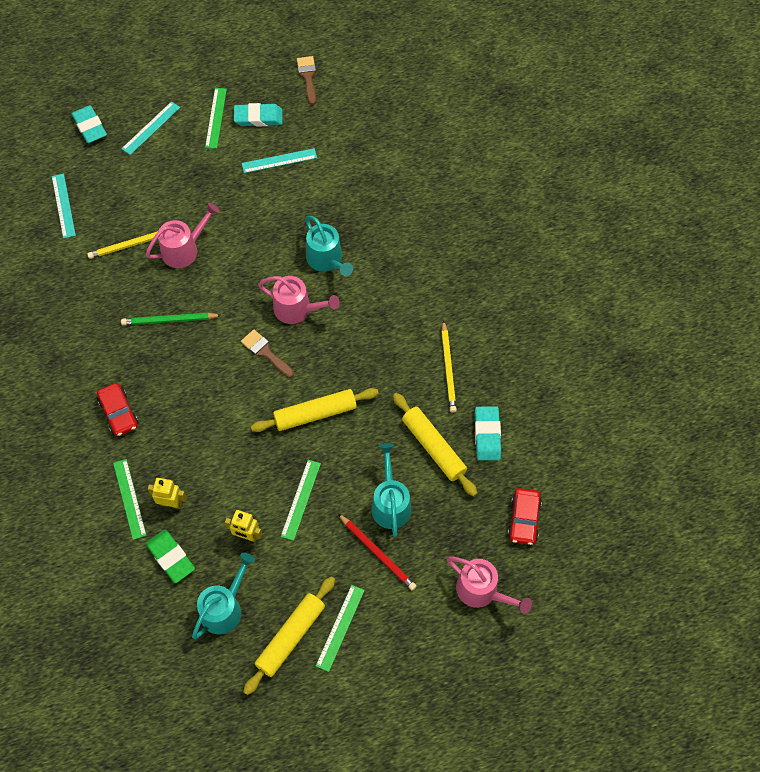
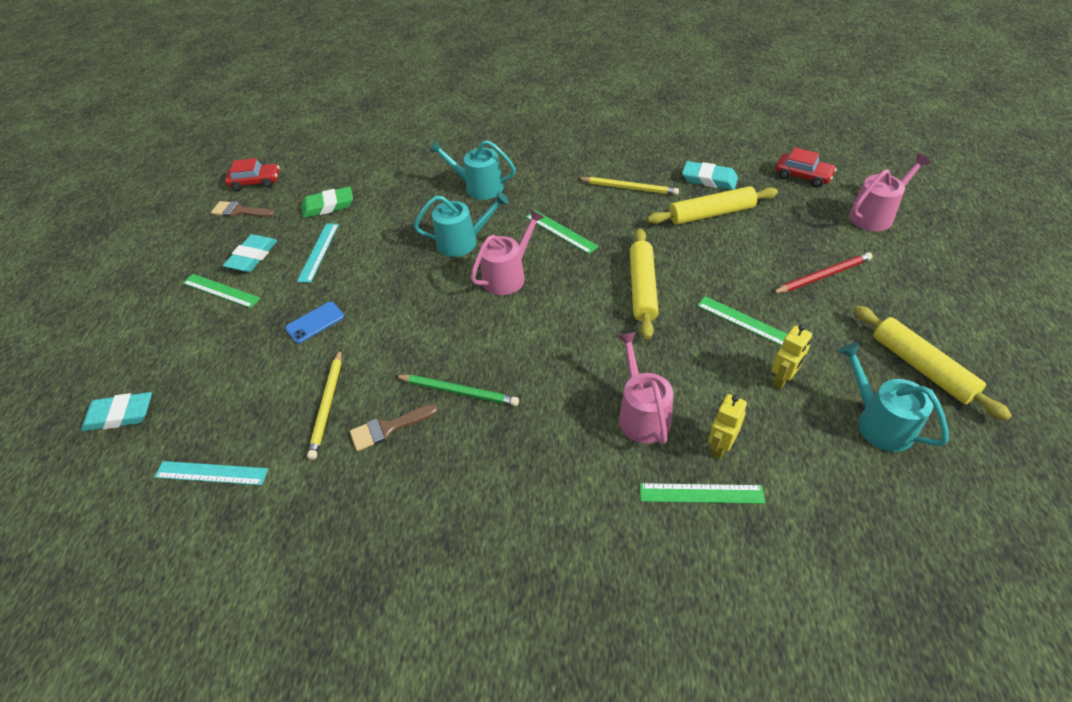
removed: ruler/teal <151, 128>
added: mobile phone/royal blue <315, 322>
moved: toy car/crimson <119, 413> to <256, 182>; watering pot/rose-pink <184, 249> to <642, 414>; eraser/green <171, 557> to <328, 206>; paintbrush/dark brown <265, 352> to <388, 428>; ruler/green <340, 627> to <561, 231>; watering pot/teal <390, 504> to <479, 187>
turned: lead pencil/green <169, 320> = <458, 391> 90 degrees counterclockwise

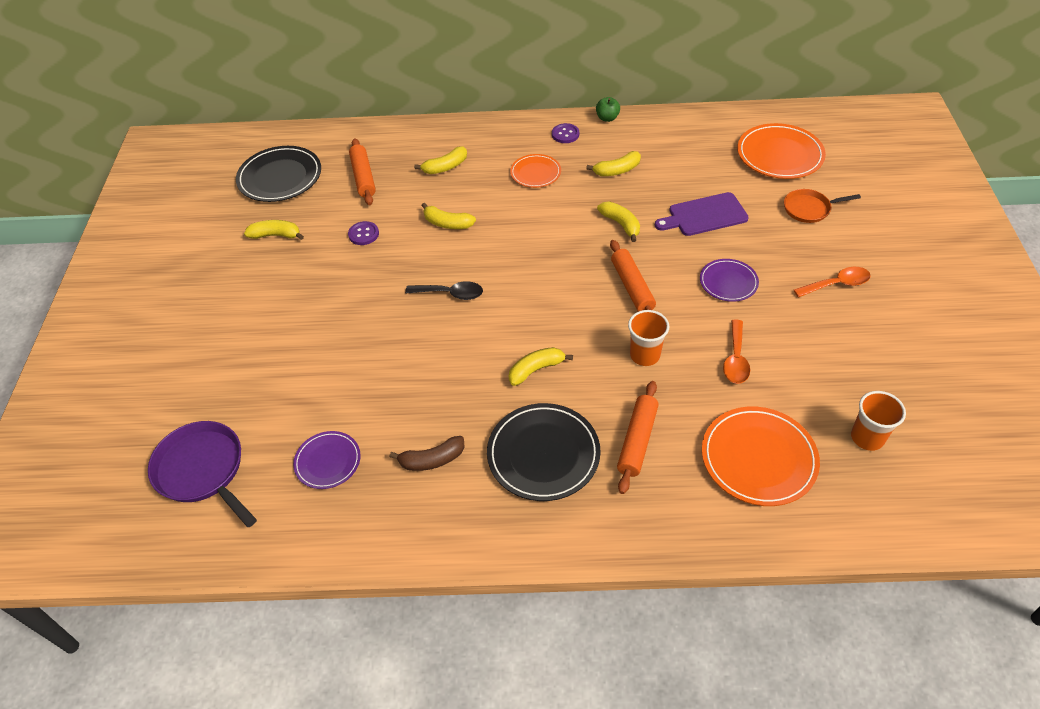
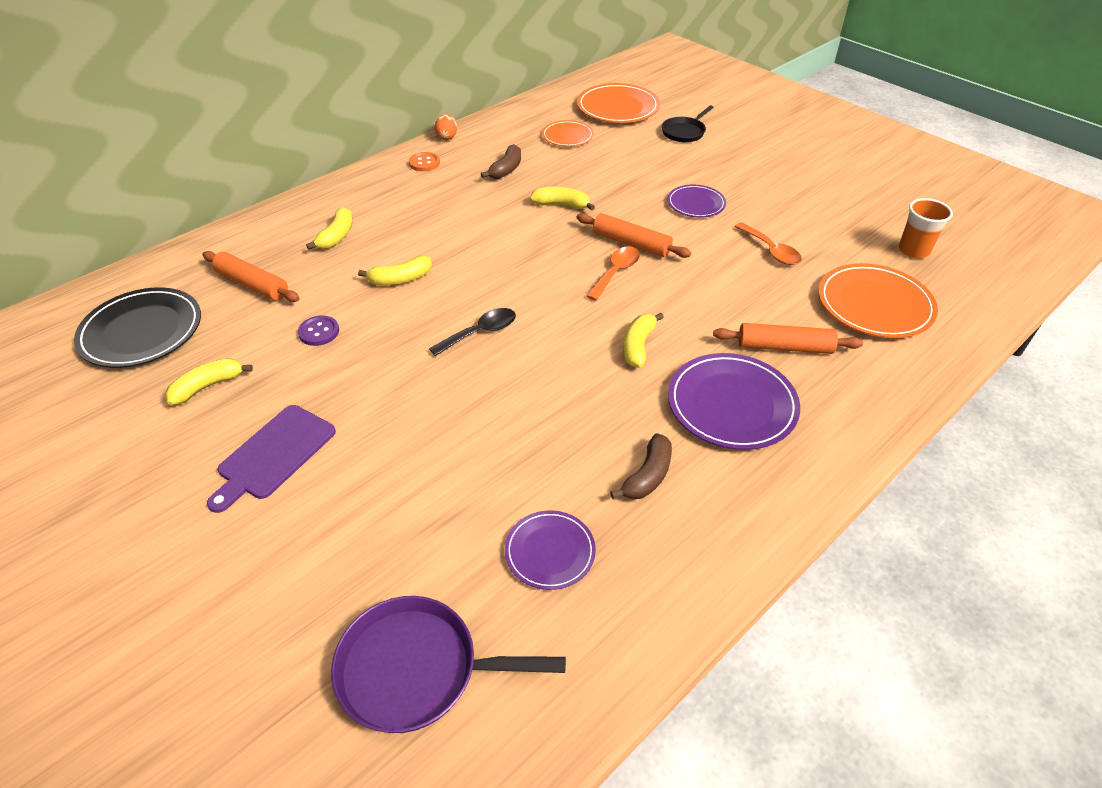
removed: beaker/orange <645, 355>
moved: plate/orange <535, 173> to <567, 136>; chopping board/purple <704, 215> to <273, 455>; tablespoon/orange <837, 284> to <616, 272>
replaced: apple fruit/green <607, 118> to egg shape/orange <447, 137>
recoloured: plate/jet-black <543, 454> to plate/purple <731, 404>; shirt button/purple <565, 134> to shirt button/orange <424, 163>; banana fruit/bright yellow <617, 170> to banana fruit/dark brown <506, 169>; skillet/orange <809, 209> to skillet/jet-black <684, 132>
turned: dough roller/orange <637, 441> = <784, 347> 60 degrees counterclockwise

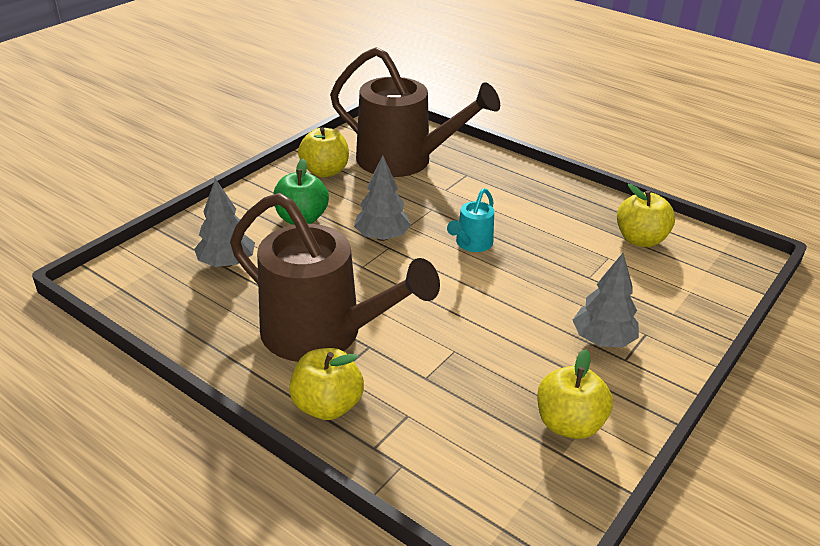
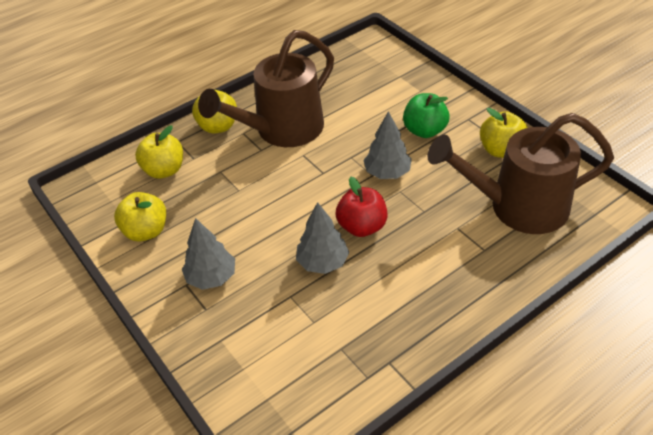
moved: tree/grey <226, 263> to <323, 262>; apple fruit/bright yellow <640, 240> to <164, 170>
replaced: watering pot/teal <471, 244> to apple fruit/crimson <362, 226>
turned: watering pot/dark brown <404, 161> = <517, 207> 45 degrees clockwise

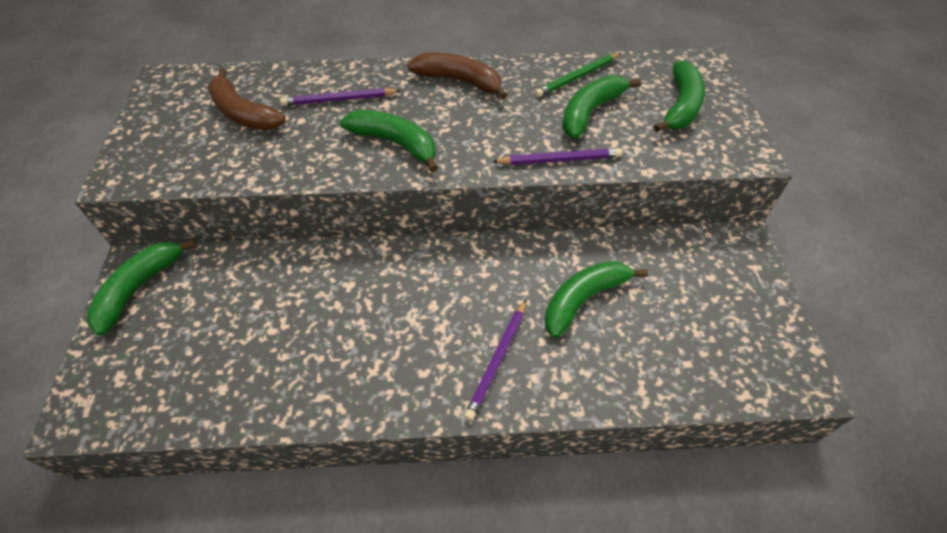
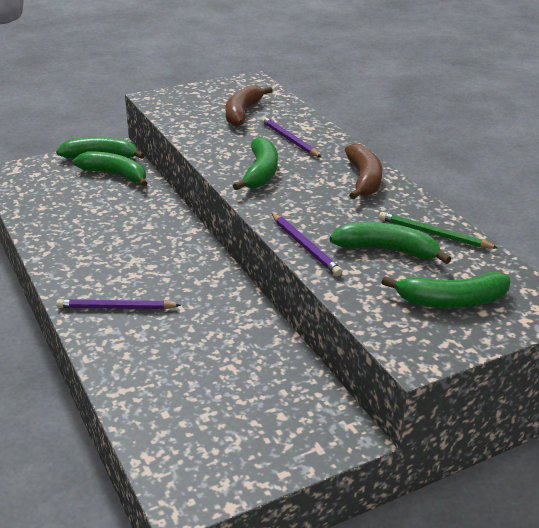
moved: banana fruit/green <583, 299> to <115, 175>

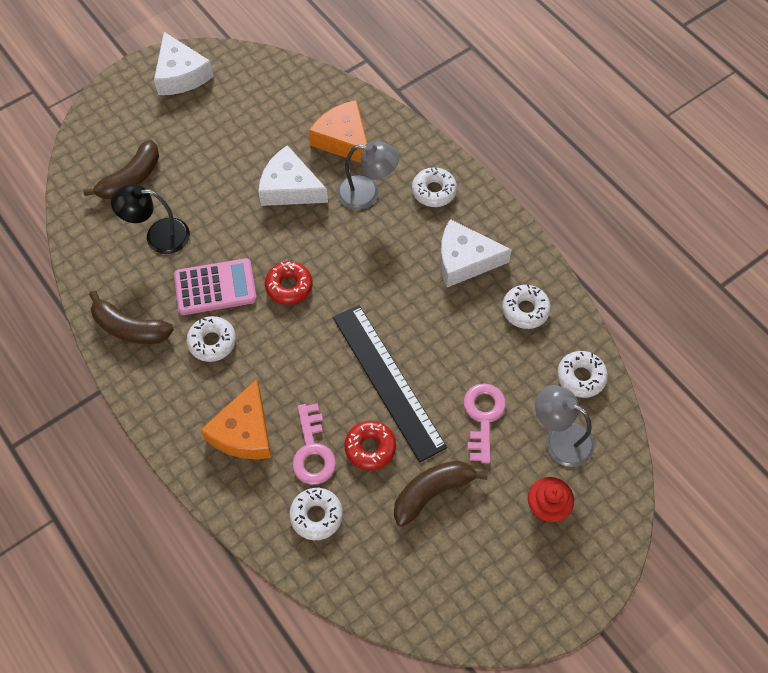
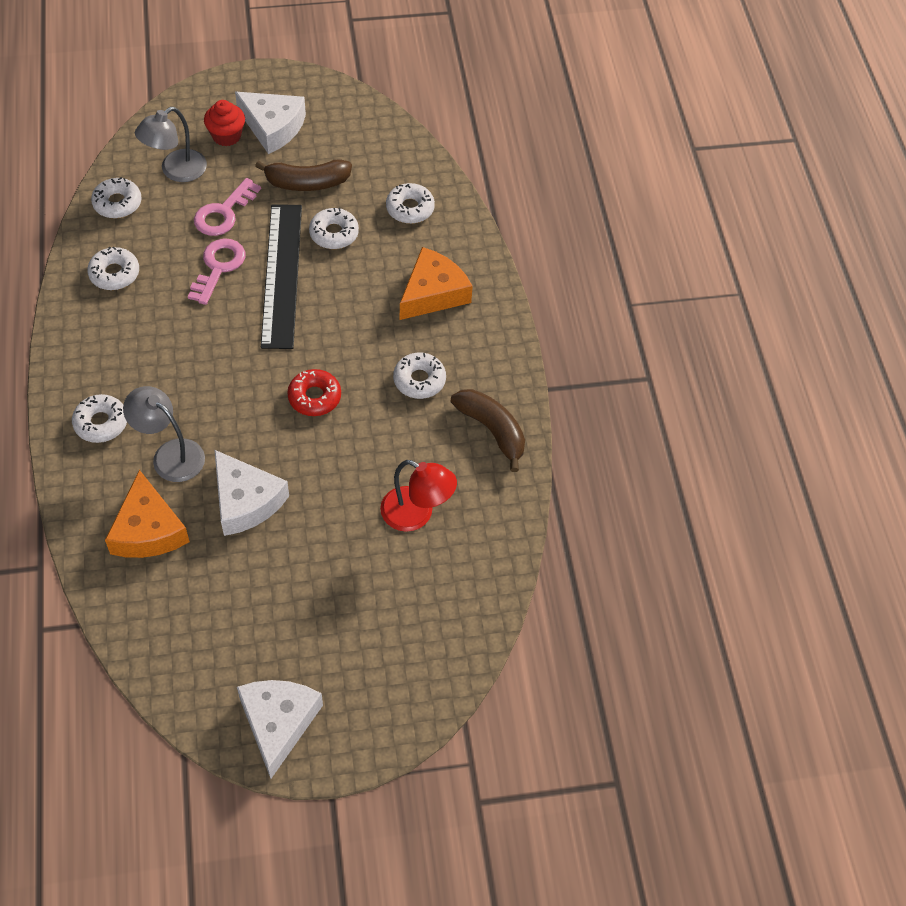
removed: banana fruit/dark brown <131, 179>; calculator/rose-pink <215, 287>
moved: latchkey/rose-pink <312, 451> to <218, 267>; piece of cheese/white <464, 260> to <273, 127>
recoloured: desk lamp/jet-black <158, 236> to desk lamp/crimson <416, 514>; donut/crimson <370, 448> to donut/white <334, 233>
turned: desk lamp/grey <560, 439> = <176, 171> 75 degrees clockwise

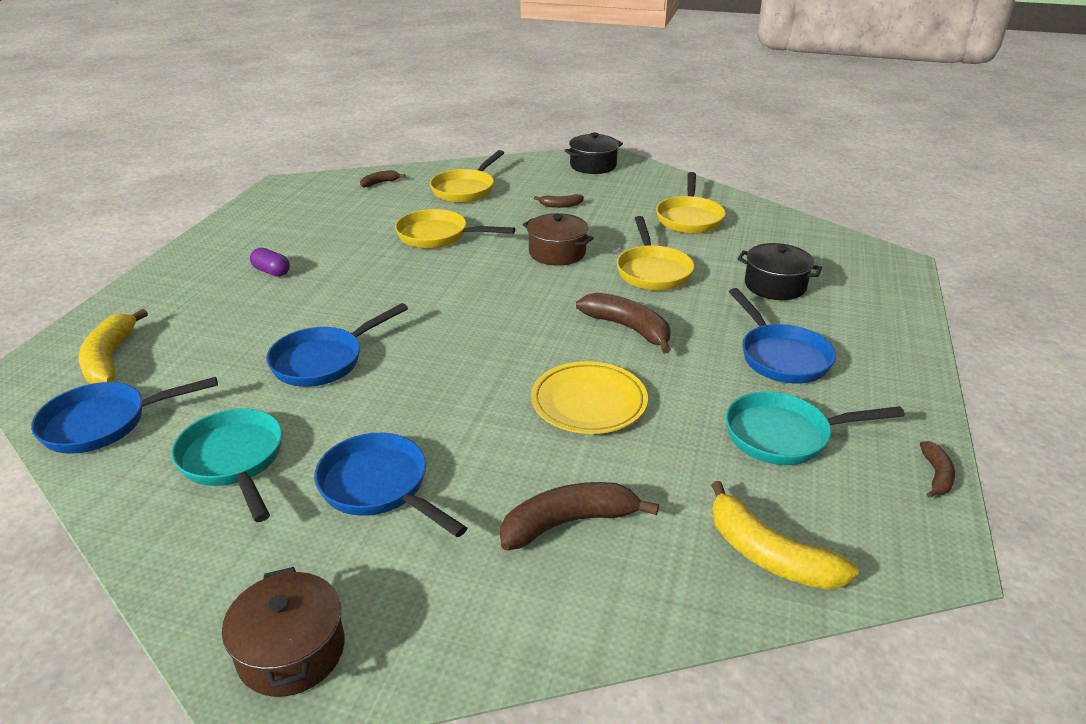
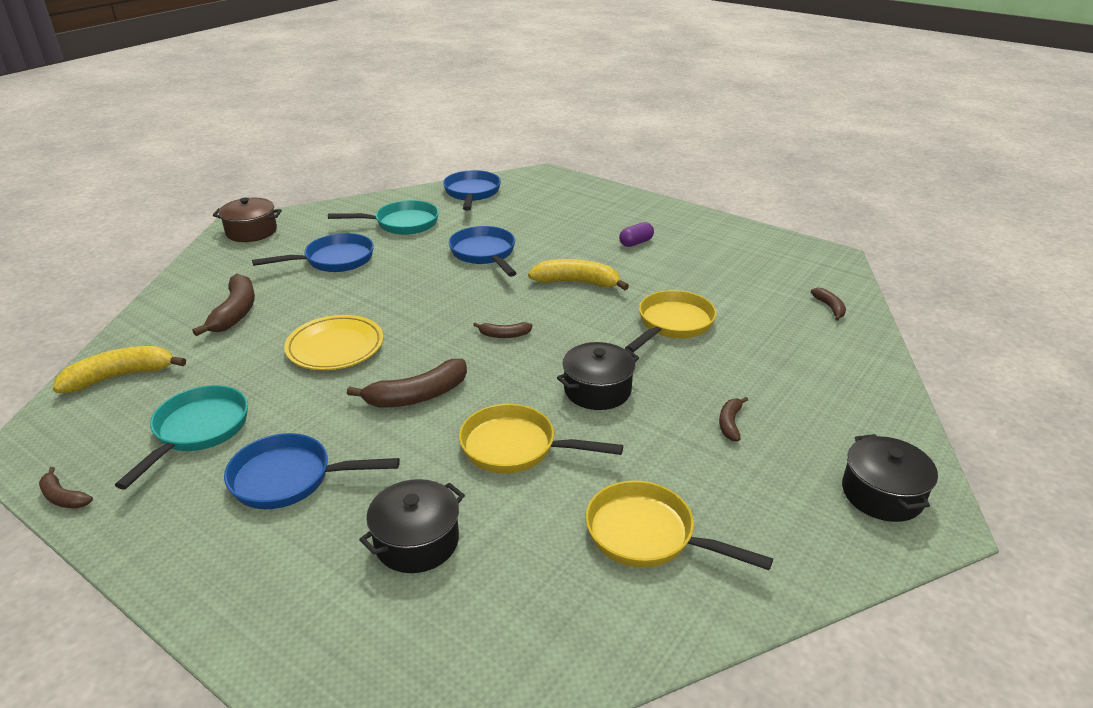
removed: skillet/bright yellow <465, 189>
added: banana fruit/dark brown <504, 335>
moved: banana fruit/bright yellow <110, 359> to <577, 283>
recoloured: stockpot/dark brown <557, 253> to stockpot/jet-black <597, 390>

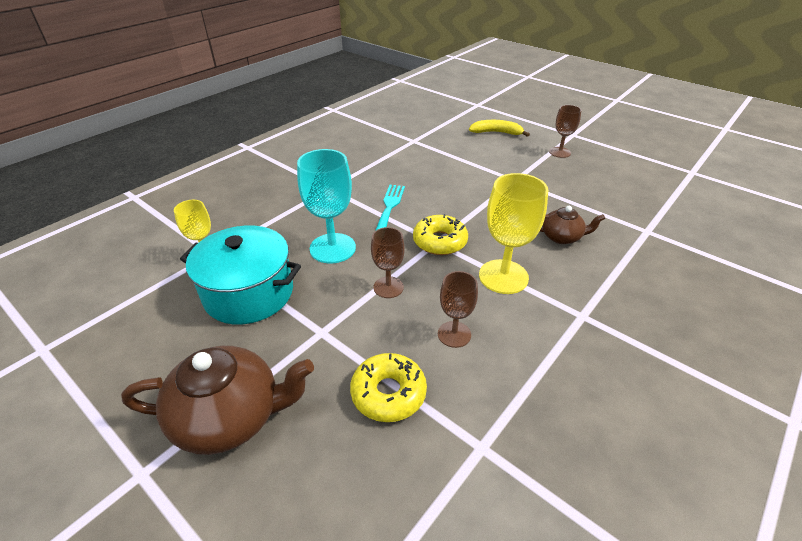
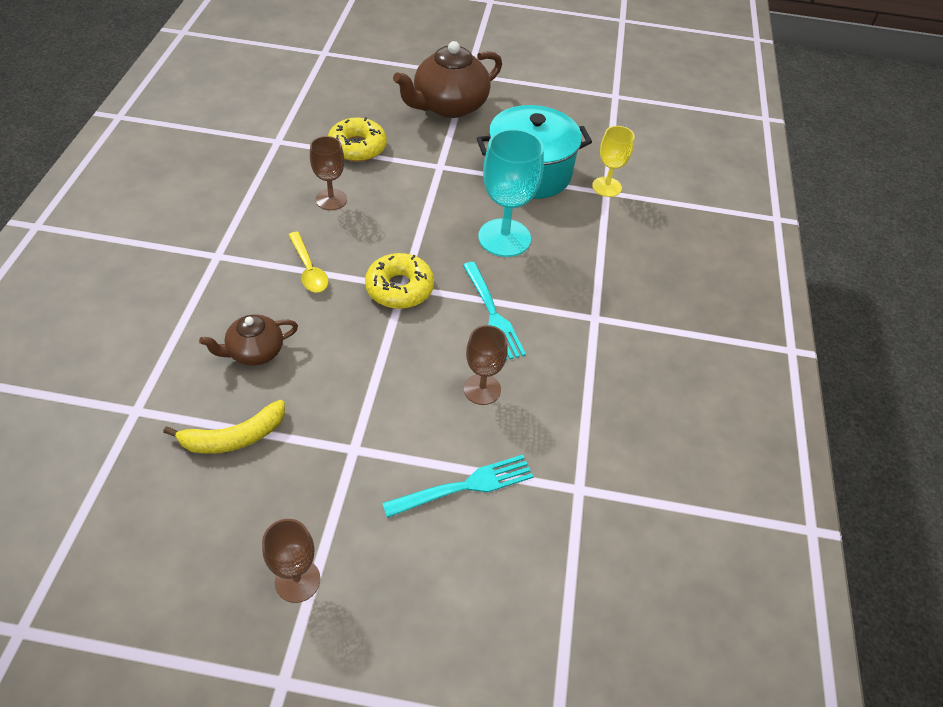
added: dinner fork/teal <464, 486>
moved: chalice/dark brown <388, 287> to <482, 389>; banana fruit/bright yellow <496, 132> to <234, 437>
replaced: chalice/bright yellow <503, 276> to tablespoon/bright yellow <309, 269>

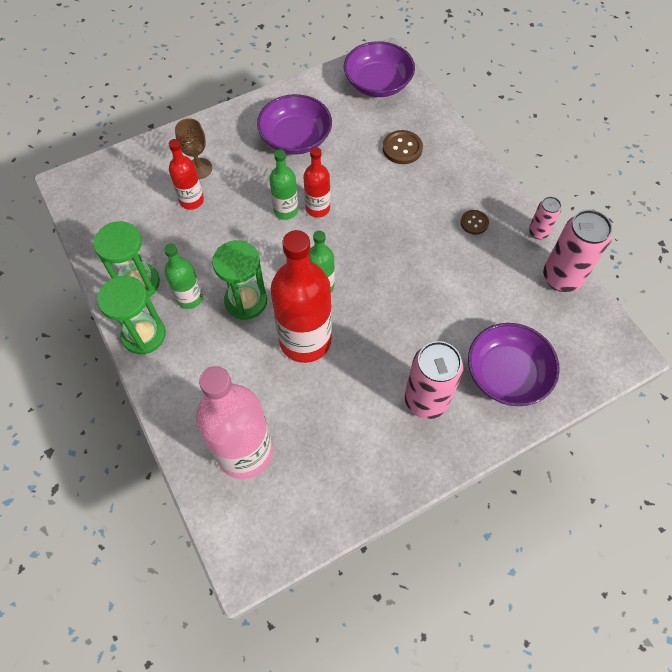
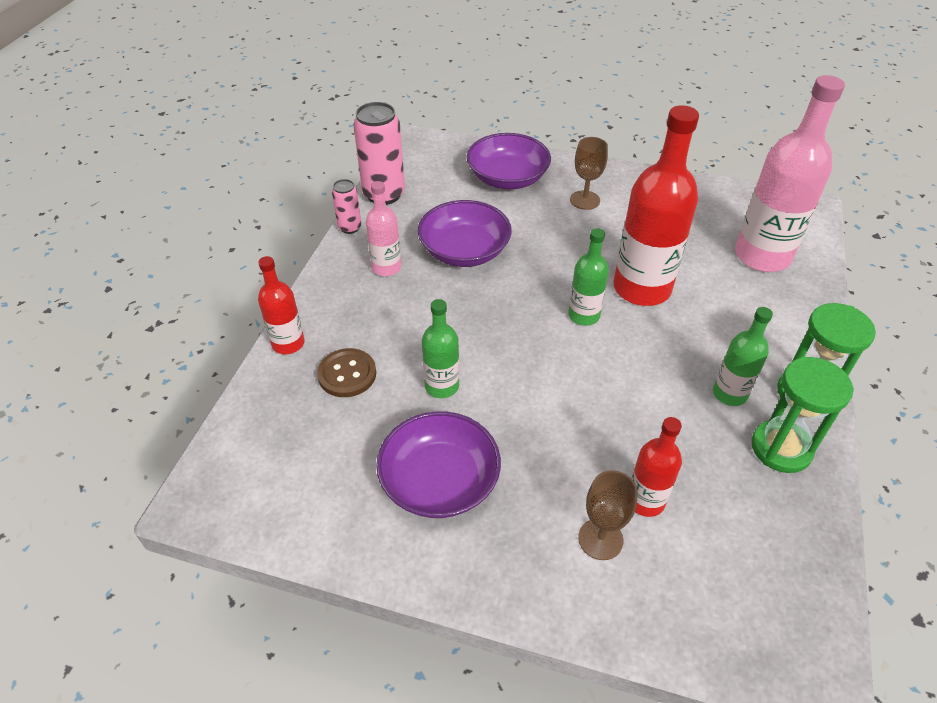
removed: sandglass/green <246, 301>
moved: drink bottle/green <286, 210> to <442, 386>; drink bottle/crimson <317, 208> to <288, 343>; bowl/purple <378, 83> to <464, 251>
replaced: tin/rose-pink <426, 400> to chalice/dark brown <585, 200>; shirt button/dark brown <474, 223> to drink bottle/rose-pink <386, 267>

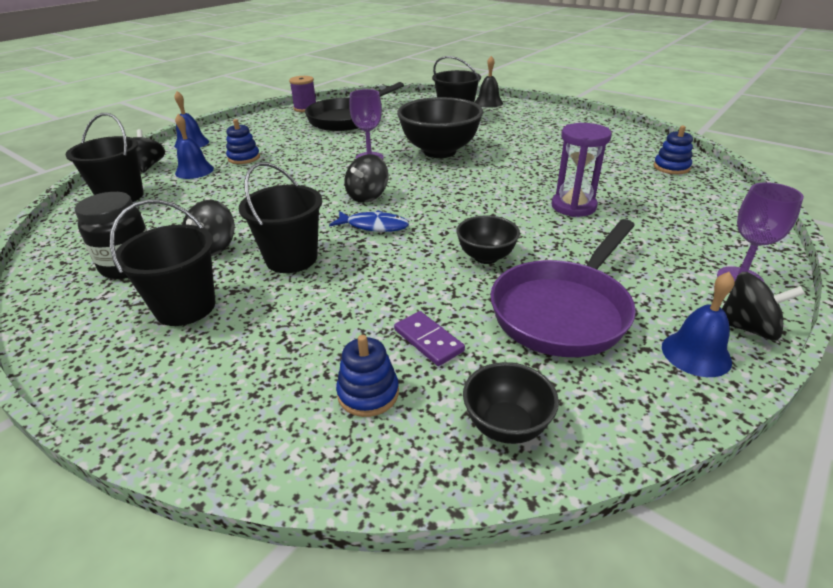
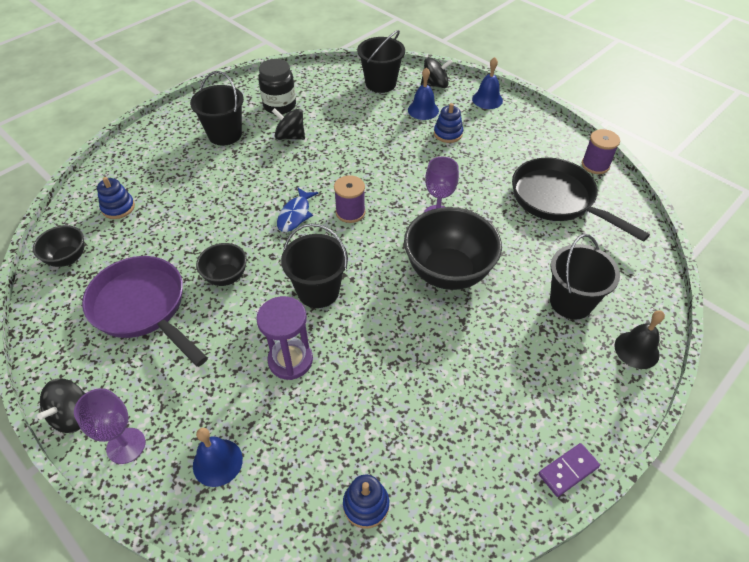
moved: sand bucket/jet-black <291, 258> to <318, 291>; domino piece/purple <428, 340> to <568, 471>; school bell/royal blue <696, 354> to <217, 462>
replaced: toy top/jet-black <367, 196> to bobbin/purple <350, 212>

